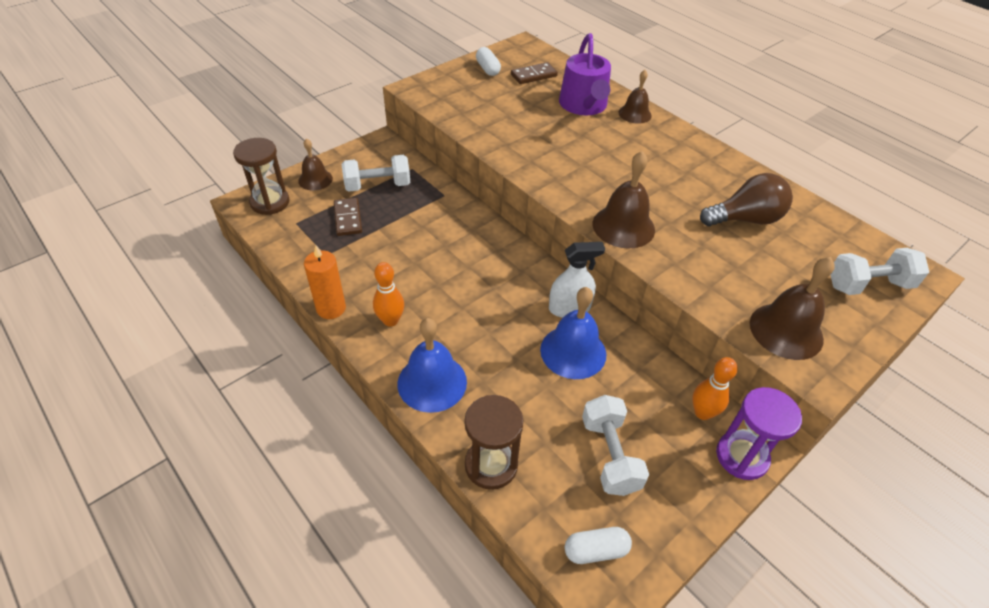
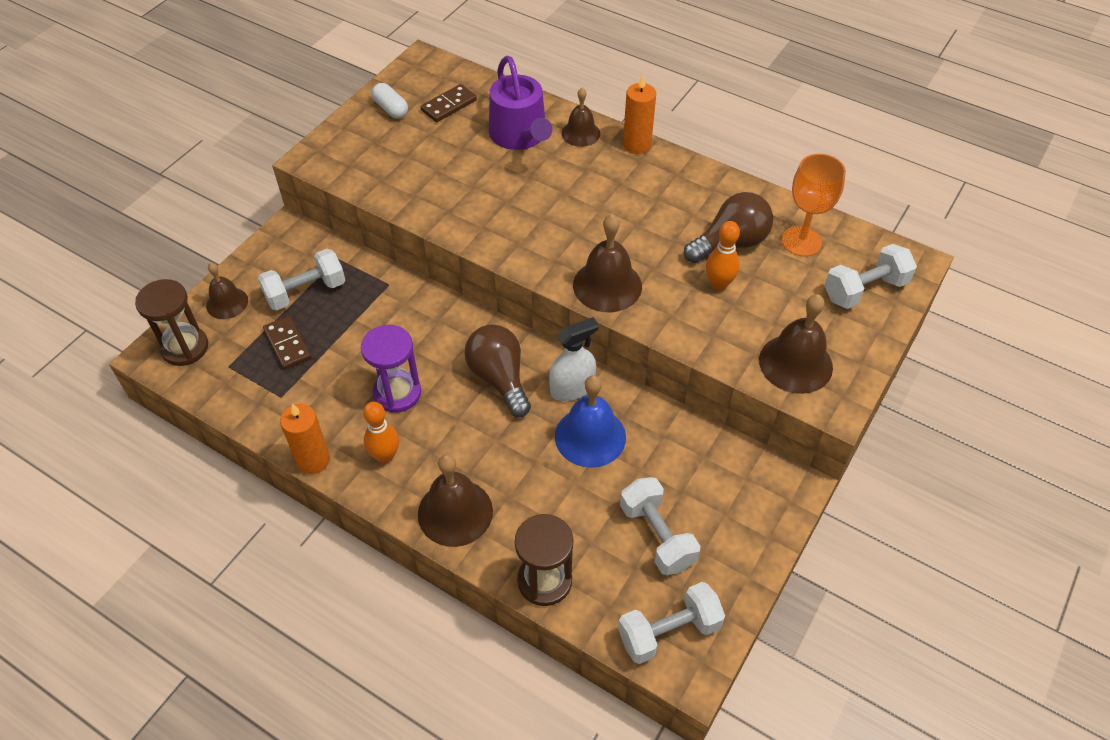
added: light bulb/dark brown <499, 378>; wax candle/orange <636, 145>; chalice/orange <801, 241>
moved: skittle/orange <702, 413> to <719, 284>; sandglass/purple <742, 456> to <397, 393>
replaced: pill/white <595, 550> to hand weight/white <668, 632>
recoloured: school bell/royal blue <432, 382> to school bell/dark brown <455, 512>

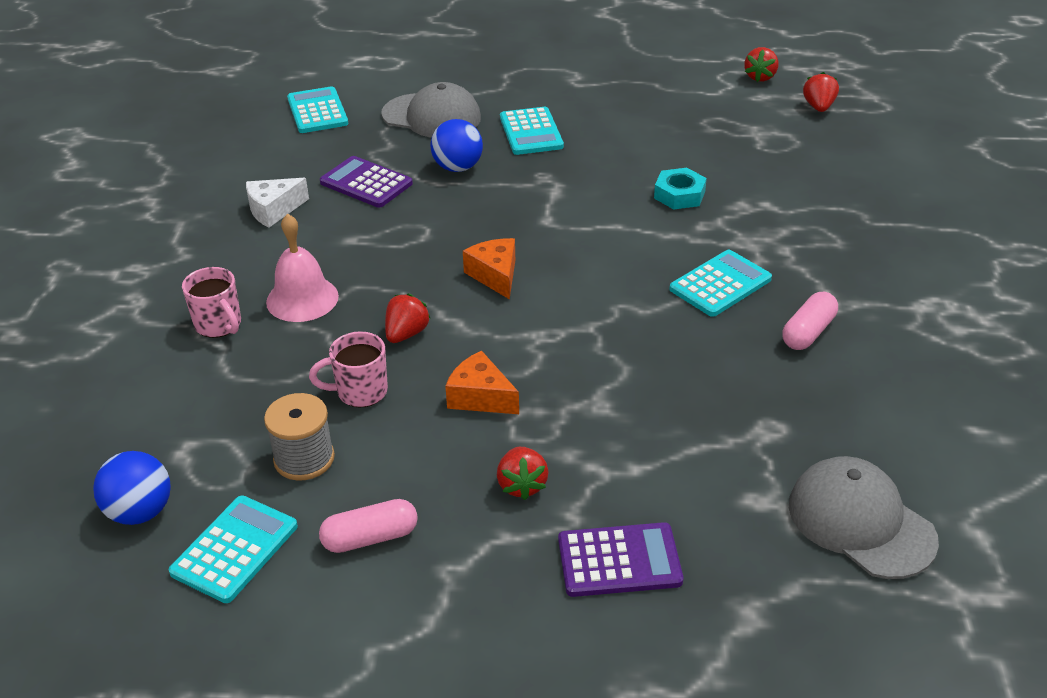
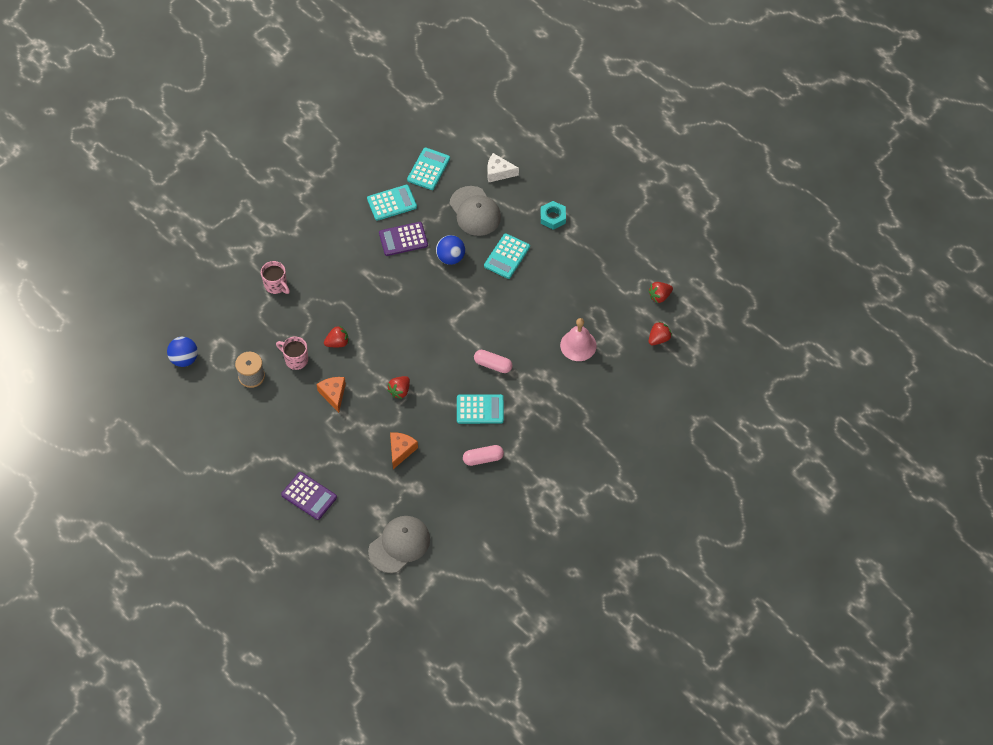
moved: calculator/teal <235, 549> to <392, 203>; piece of cheese/white <273, 210> to <498, 172>; school bell/rose-pink <302, 299> to <578, 345>; pill/rose-pink <370, 537> to <493, 365>; piece of cheese/orange <495, 275> to <401, 450>; strawberry/crimson <522, 485> to <400, 391>; hex nut/teal <679, 195> to <553, 217>
turned: tea mug/rose-pink <219, 325> = <276, 285> 45 degrees counterclockwise; calculator/purple <366, 183> = <403, 239> 90 degrees counterclockwise; cap/grey <860, 522> = <399, 545> 45 degrees clockwise

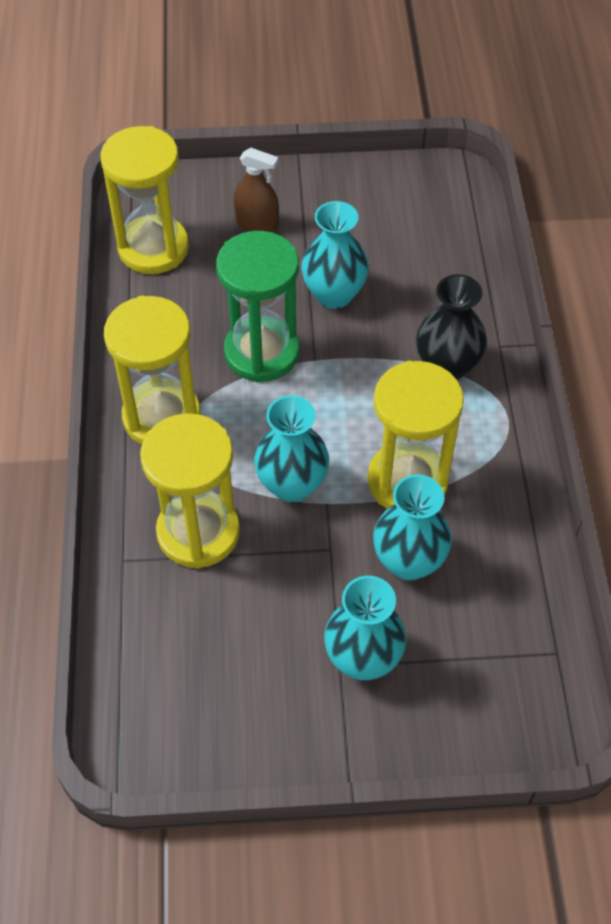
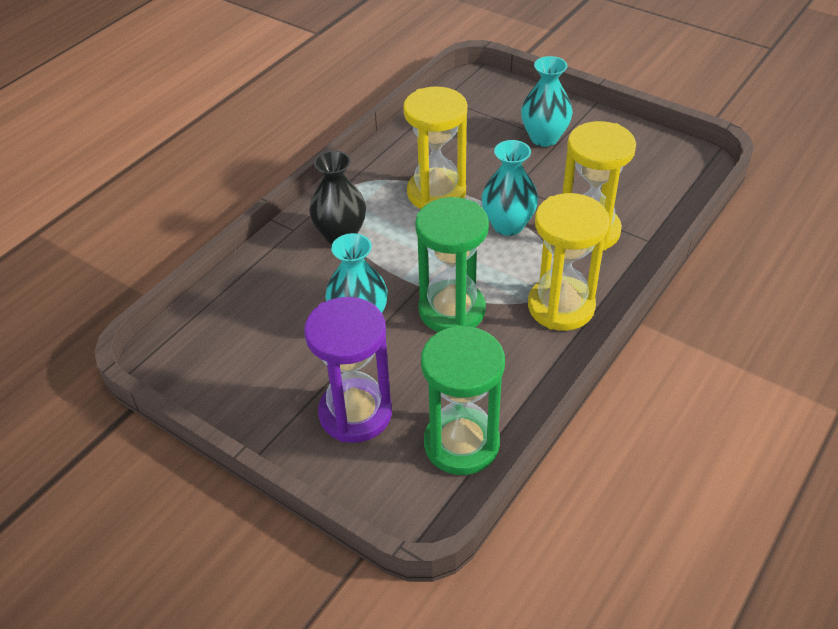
removed: flower vase/teal <408, 561>
replaced: sprayer/dark brown <257, 223> to sandglass/purple <355, 413>
recoloured: sandglass/bright yellow <153, 248> to sandglass/green <461, 444>

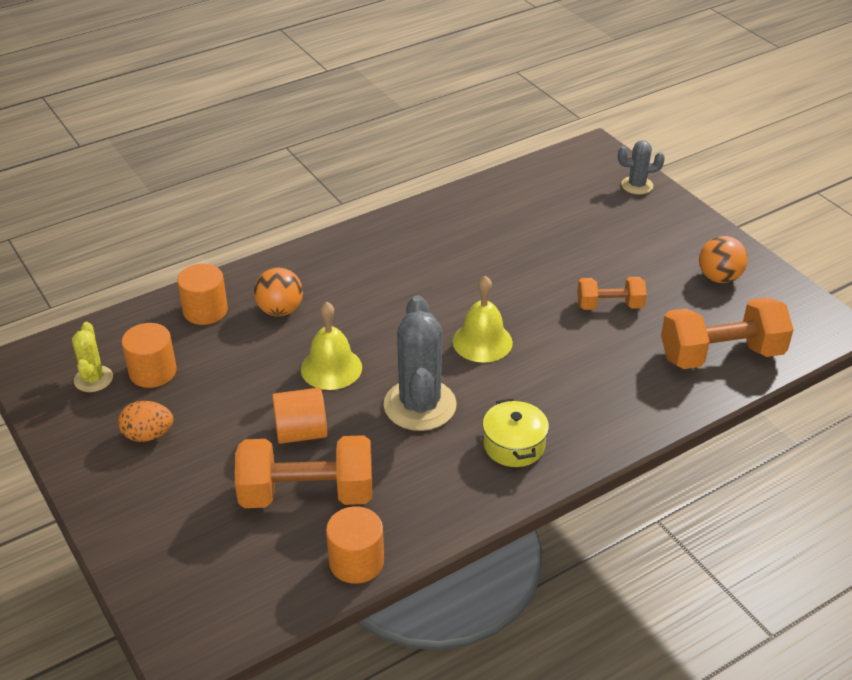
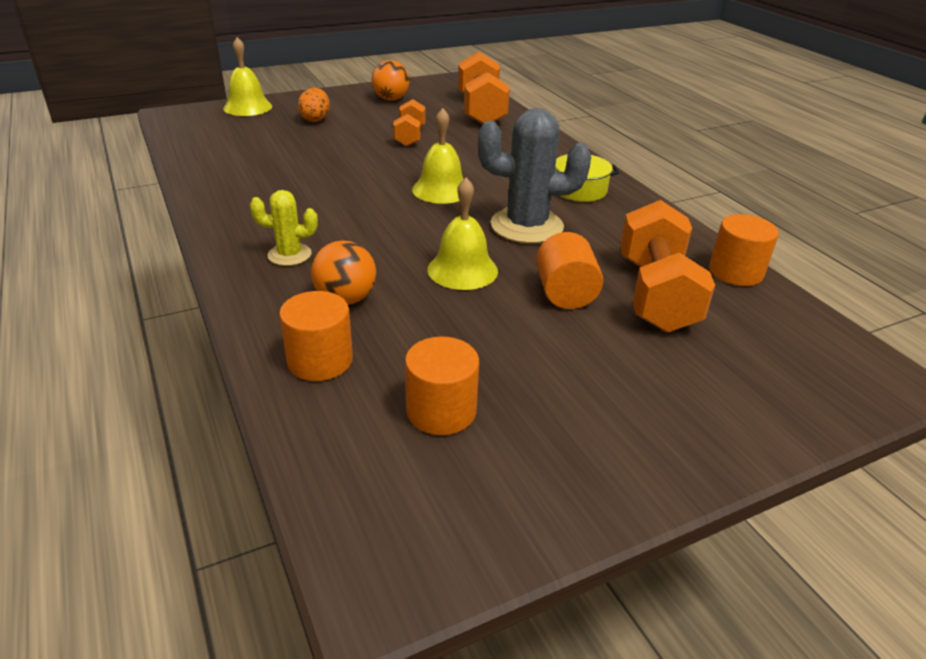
moved: cactus/bright yellow <93, 379> to <289, 255>; egg shape/orange <148, 435> to <315, 119>
replaced: cactus/grey <637, 185> to school bell/bright yellow <247, 107>

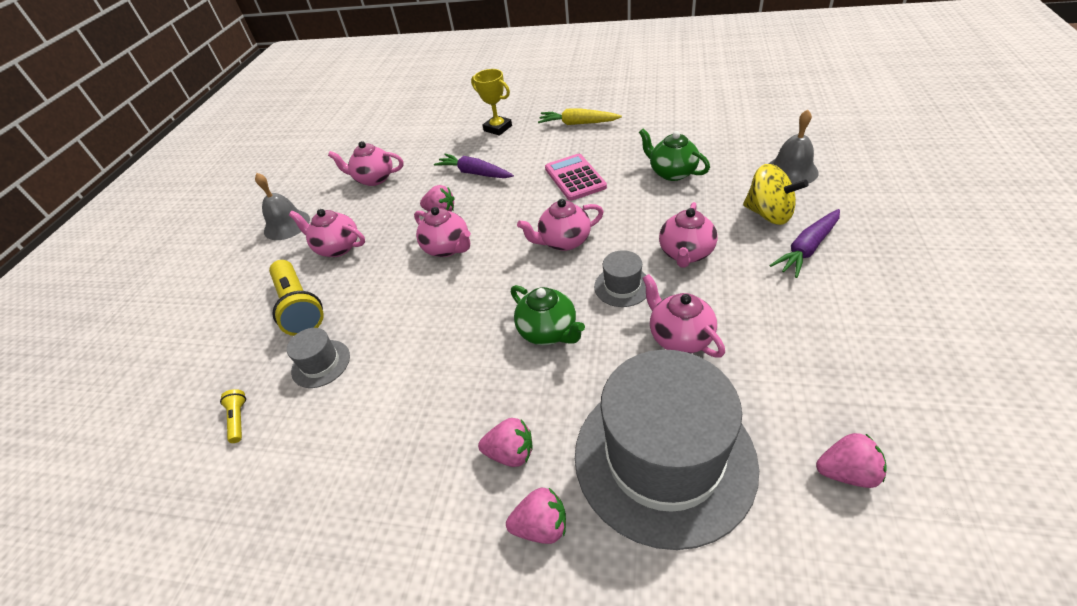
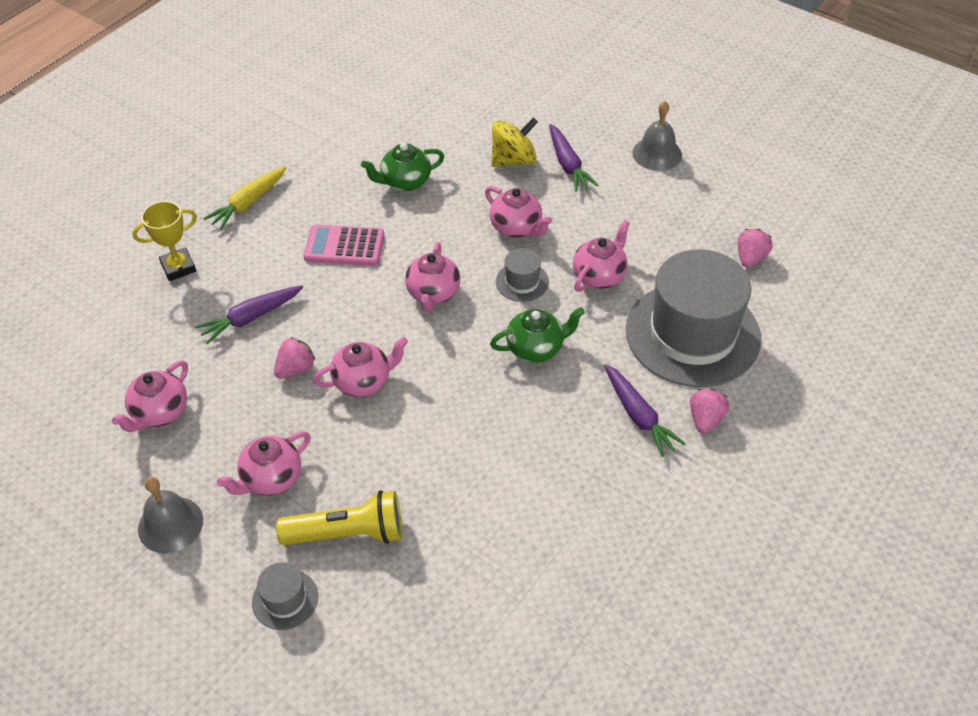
removed: pocket torch/bright yellow <238, 419>
moved: tall hat/grey <321, 363> to <285, 599>; school bell/grey <791, 171> to <657, 154>
replaced: strawberry/rose-pink <510, 453> to root vegetable/purple <638, 415>
turned: teapot/rose-pink <679, 337> = <599, 276> 135 degrees clockwise

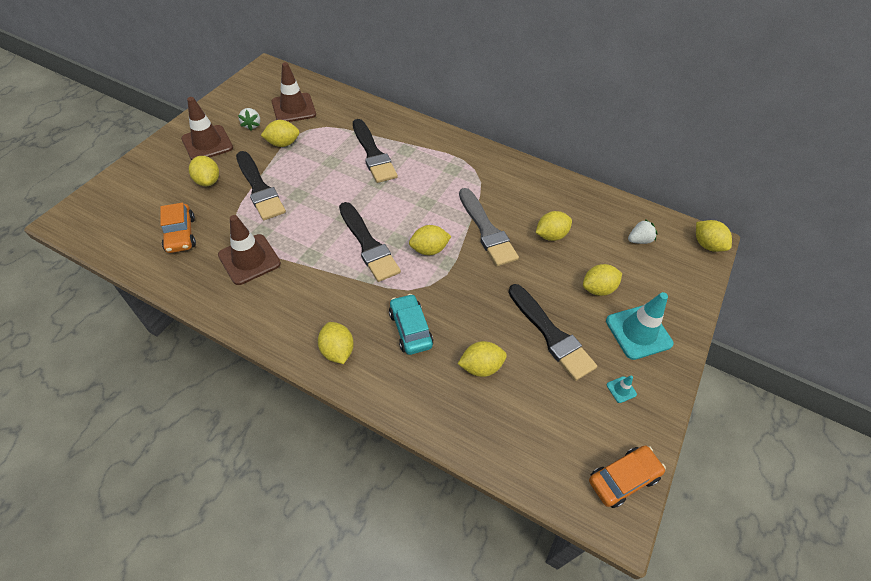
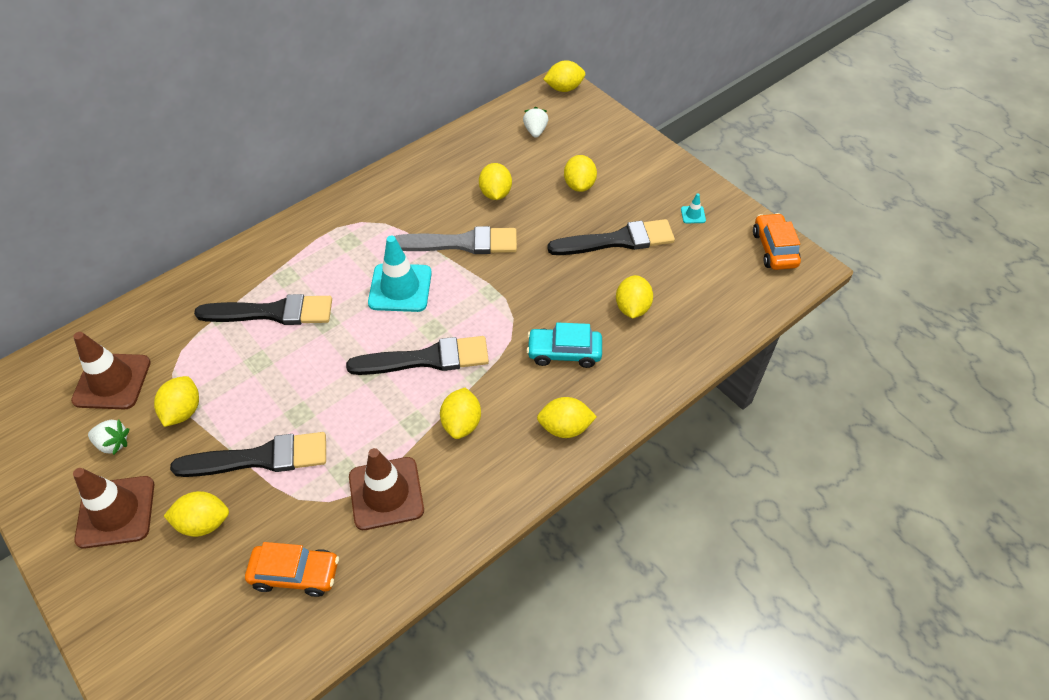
moved: lemon/bright yellow <429, 249> to <461, 423>; traffic cone/teal <638, 332> to <400, 288>

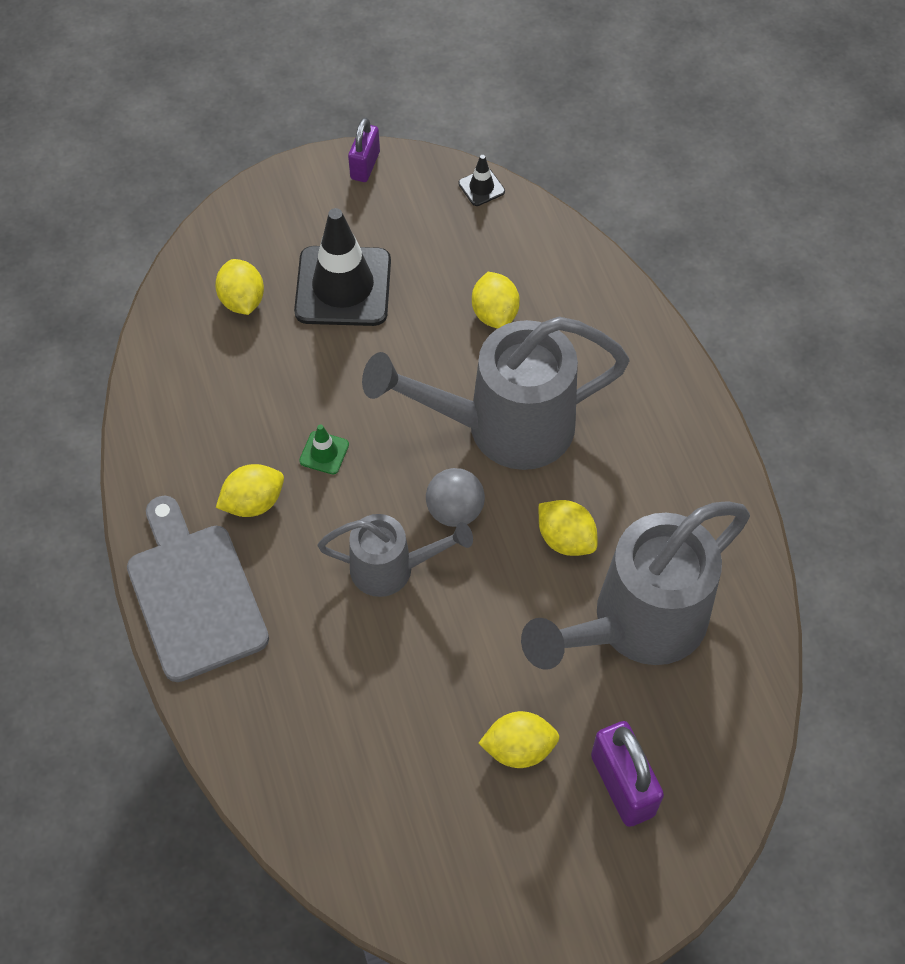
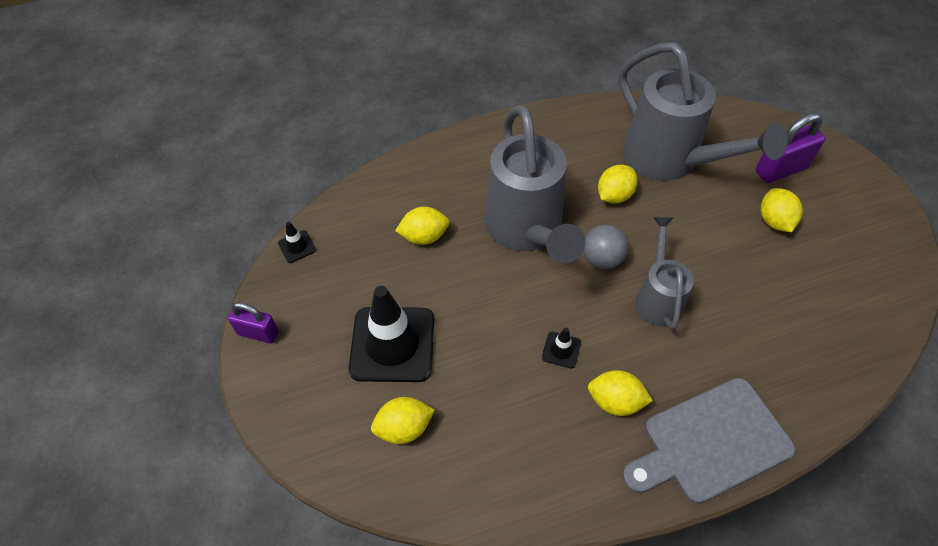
recoloured: traffic cone/green <324, 453> to traffic cone/jet-black <561, 350>
turned: lemon/bright yellow <253, 502> = <615, 401> 45 degrees counterclockwise

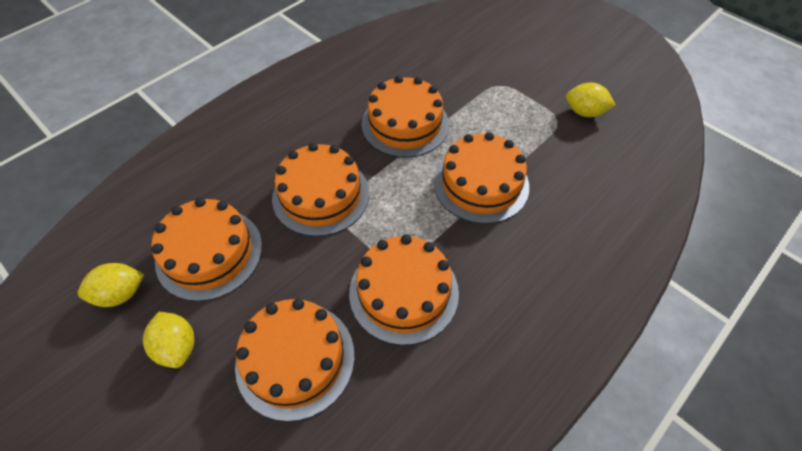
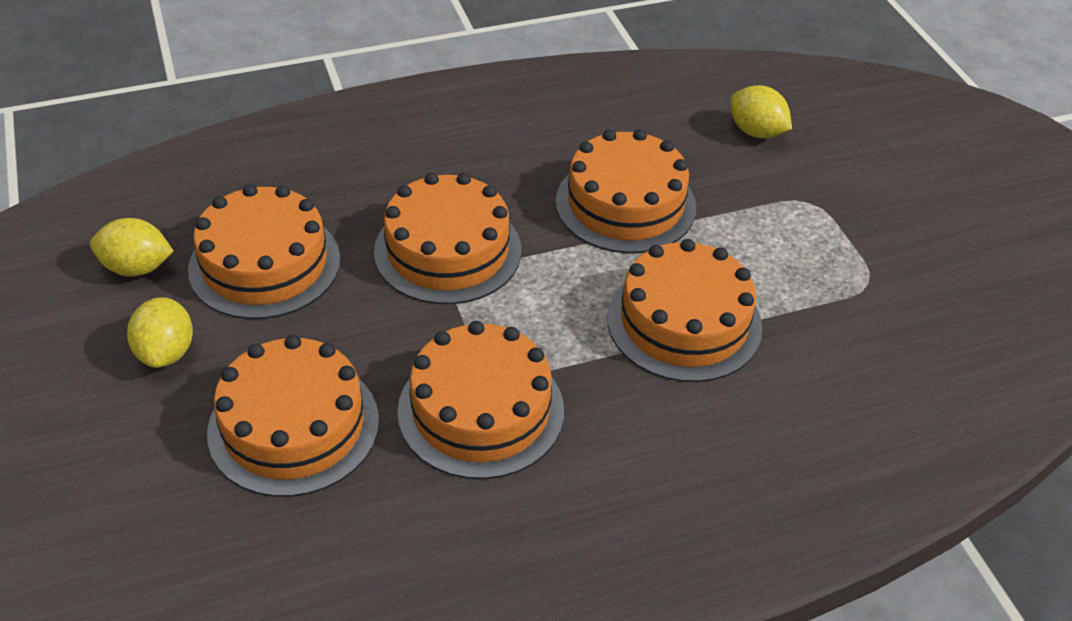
moved: lemon/bright yellow <584, 112> to <756, 132>

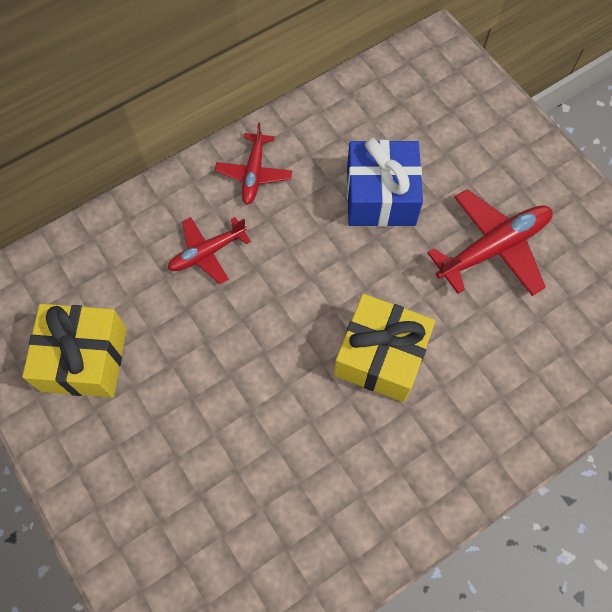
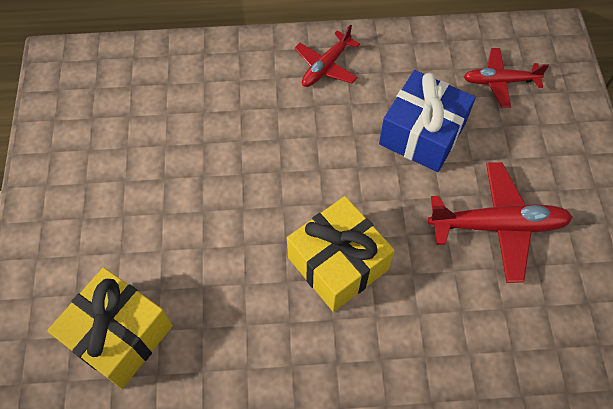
moved: wrapped gift/bright yellow <84, 359> to <119, 335>; aeroplane/crimson <207, 253> to <499, 81>

